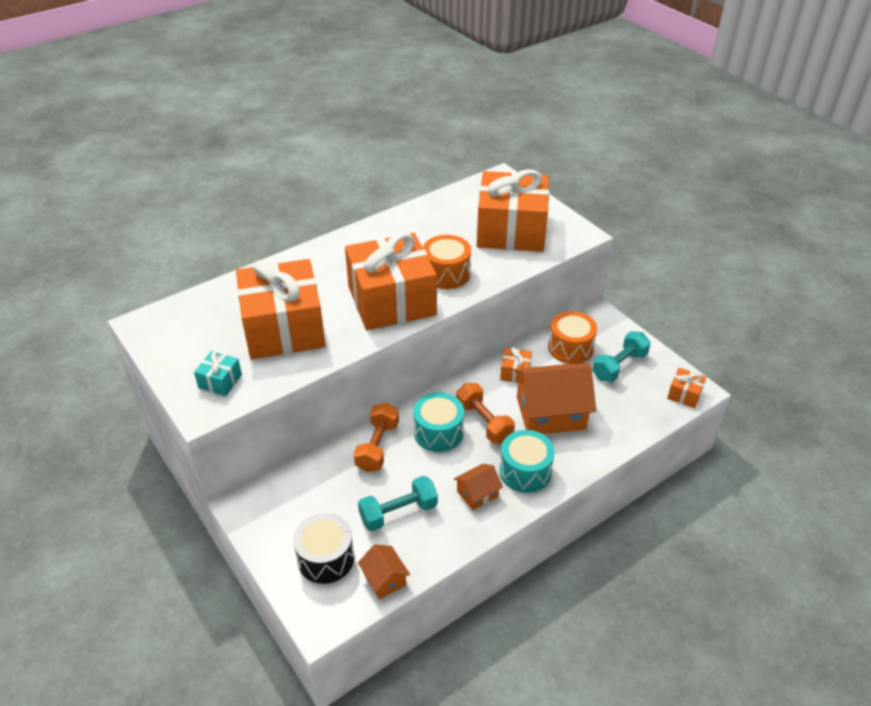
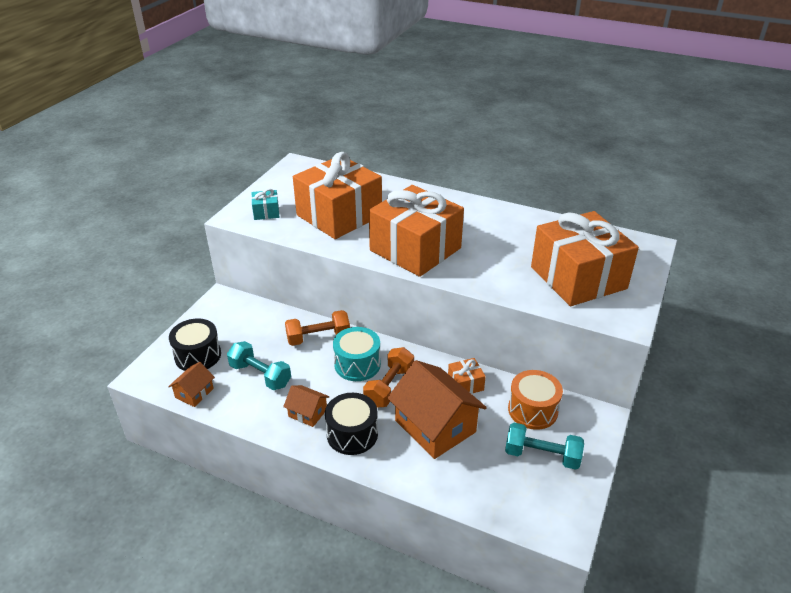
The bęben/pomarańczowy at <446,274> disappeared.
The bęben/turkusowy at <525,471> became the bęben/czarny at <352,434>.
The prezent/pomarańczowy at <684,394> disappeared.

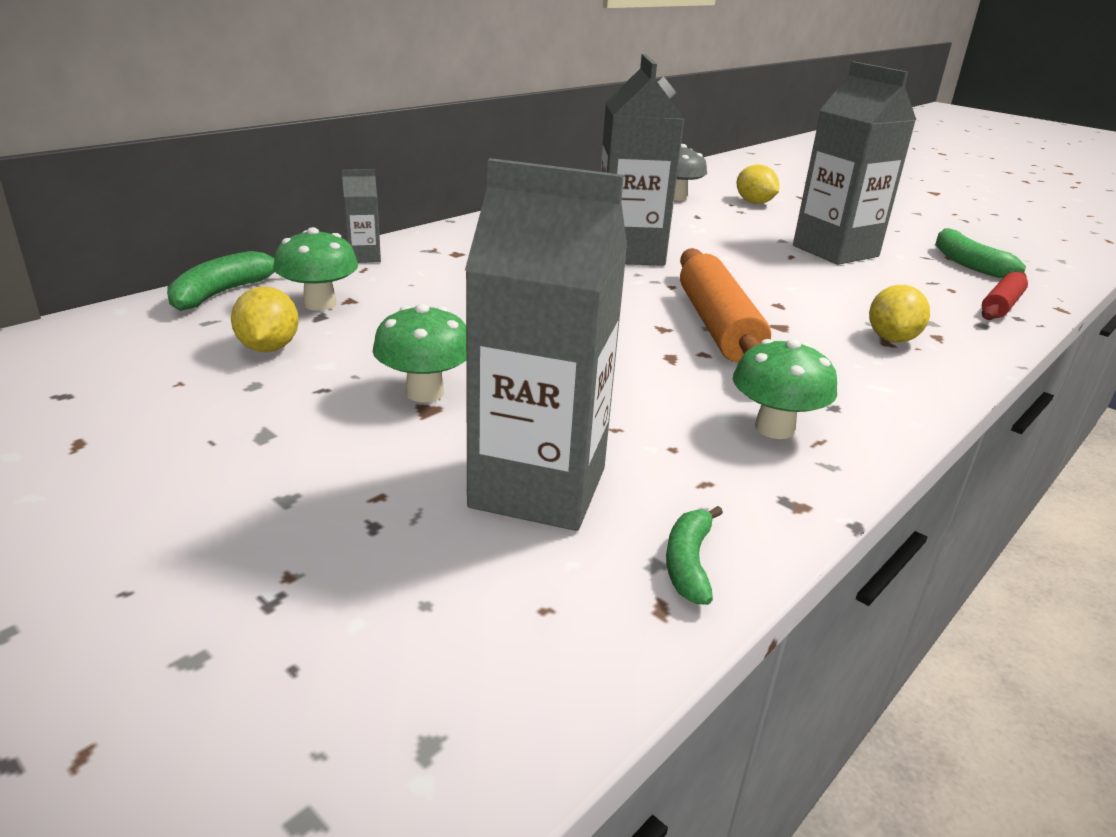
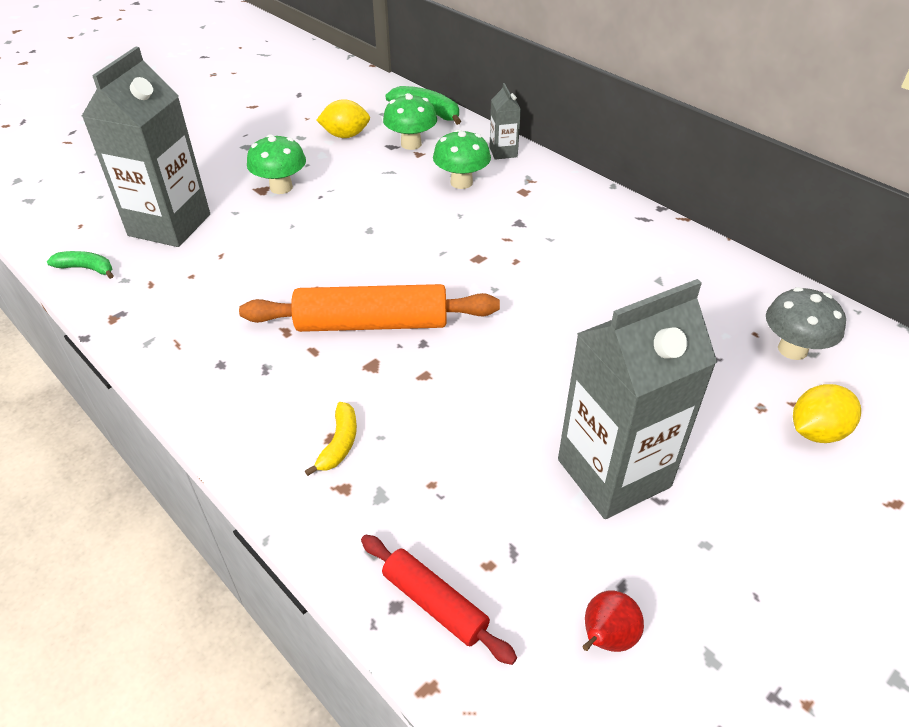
The karton mleka/szary at <629,254> disappeared.
The grzyb/zielony moved from <774,428> to <461,182>.
The cytryna/żółty at <891,339> was replaced by the banan/żółty at <339,444>.
The banan/zielony at <967,263> was replaced by the gruszka/czerwony at <606,638>.

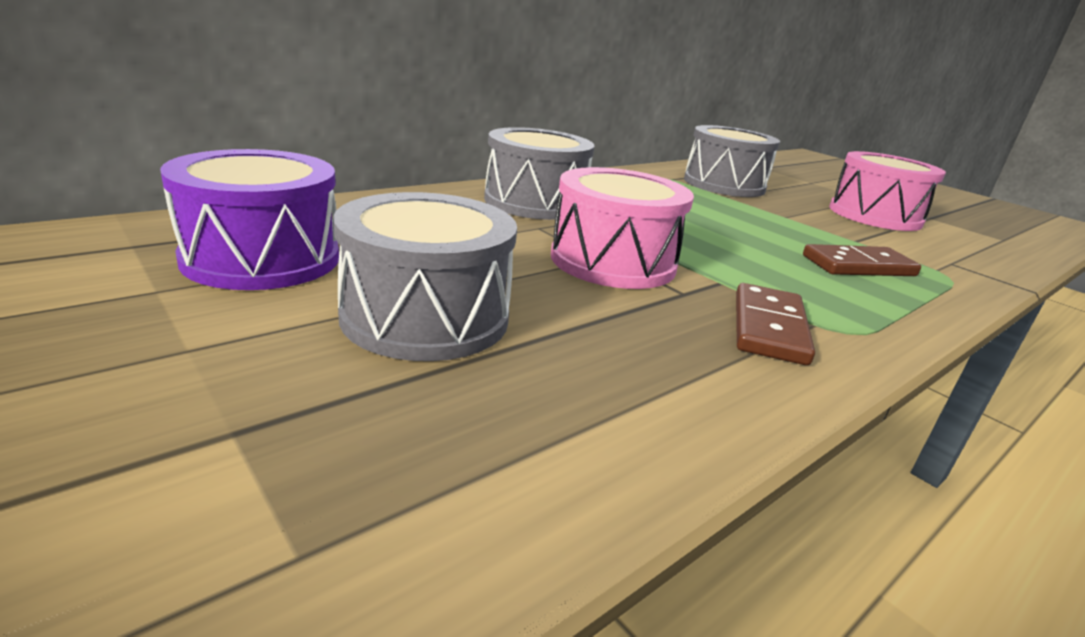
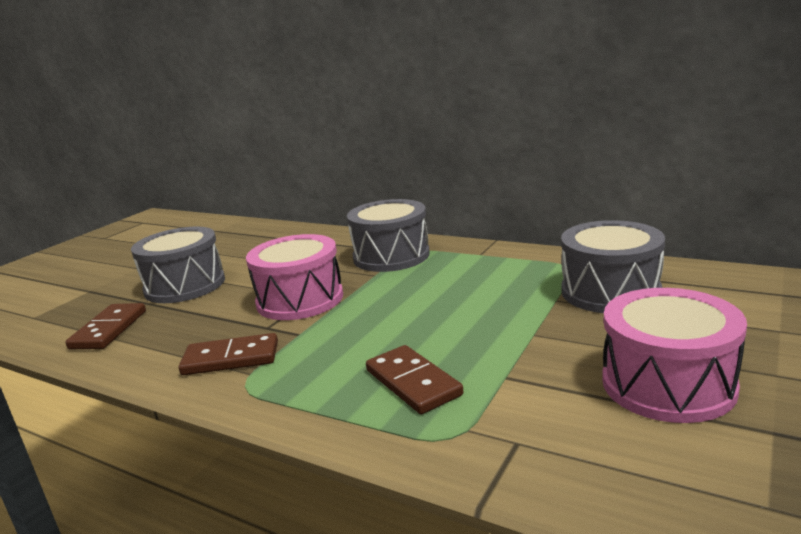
The bęben/fioletowy at <262,258> disappeared.
The kostka domina/brązowy at <109,329> appeared.

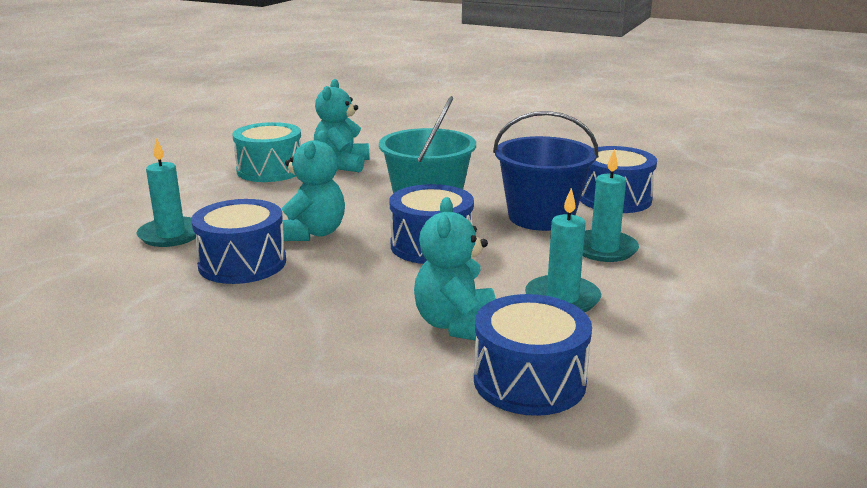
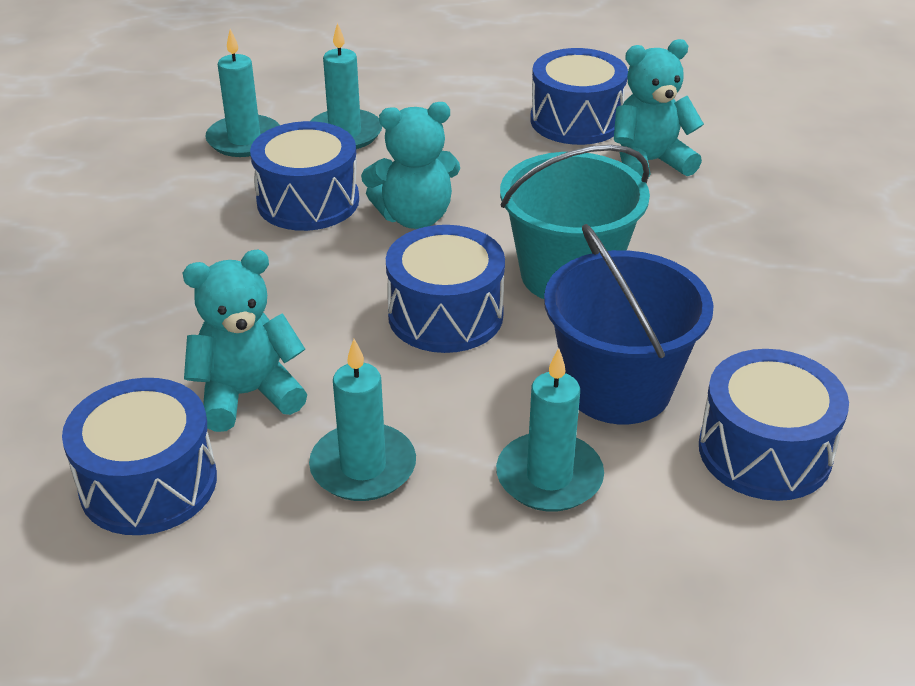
The bęben/turkusowy at <270,170> became the bęben/niebieski at <576,120>.
The świeca/turkusowy at <244,140> appeared.

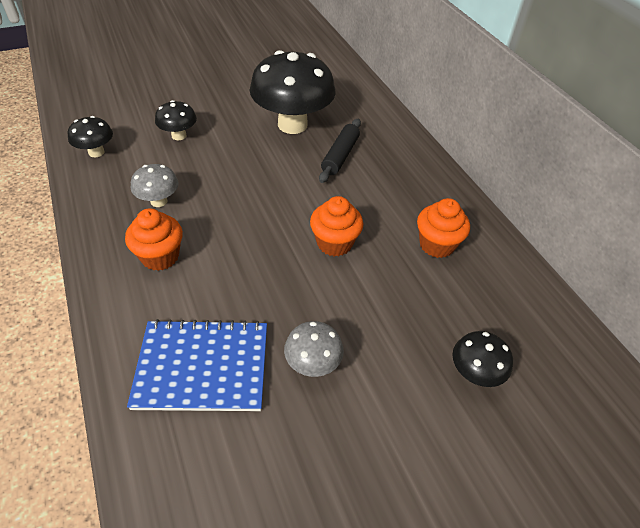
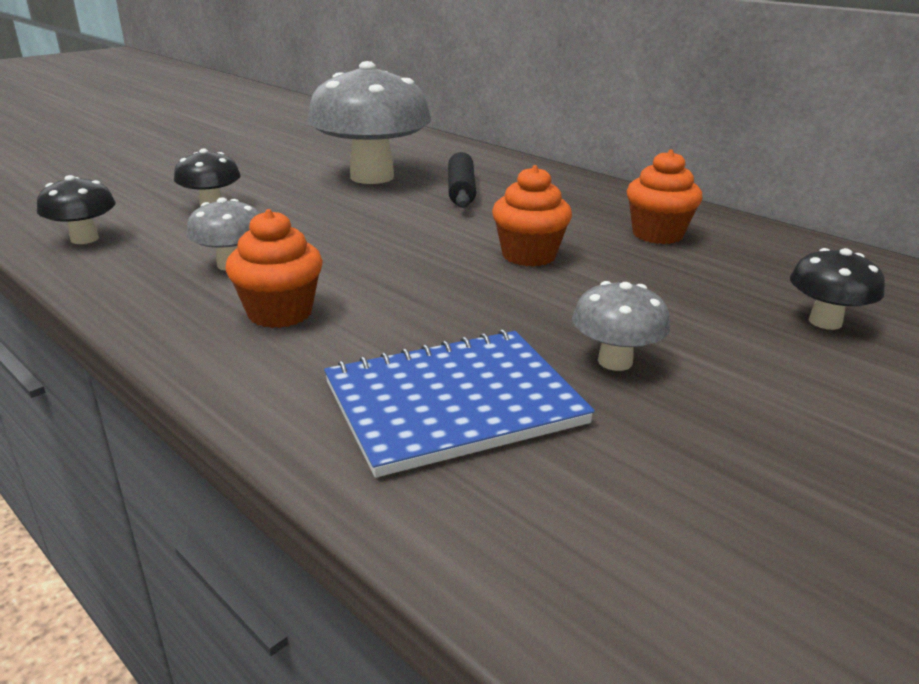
The grzyb/czarny at <292,125> became the grzyb/szary at <372,177>.

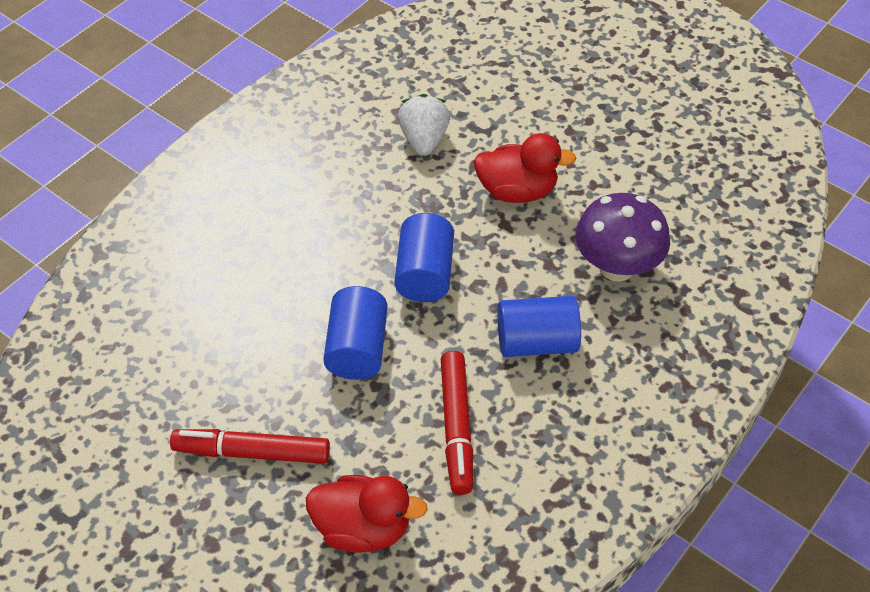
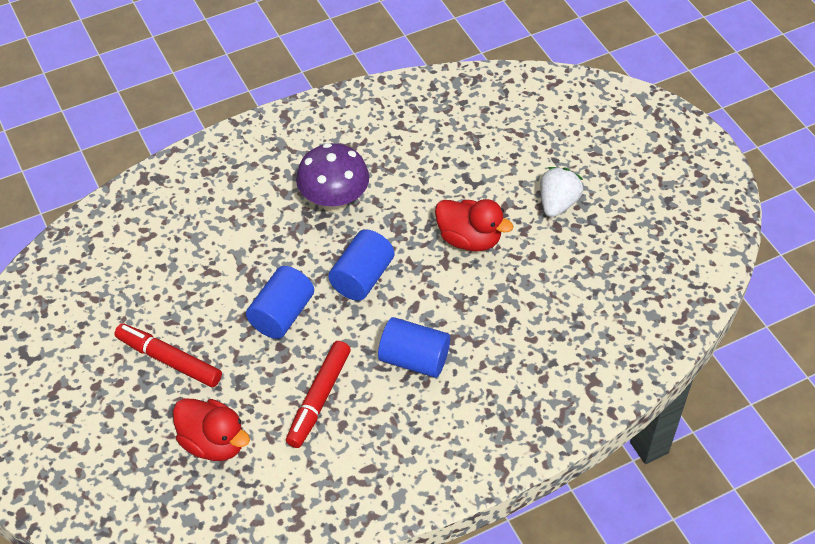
The truskawka/biały moved from <424,140> to <557,203>.
The grzyb/fioletowy moved from <616,267> to <334,201>.

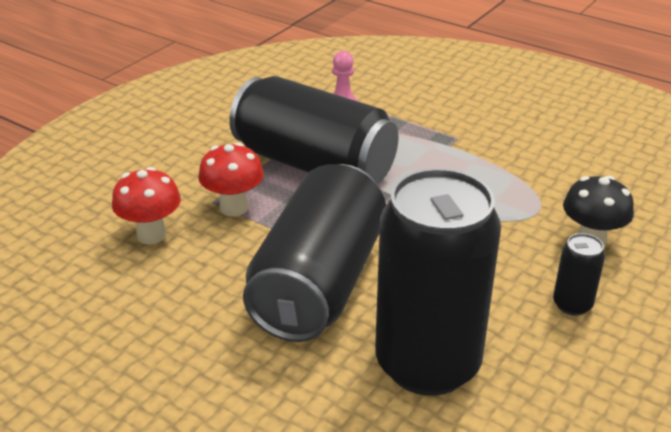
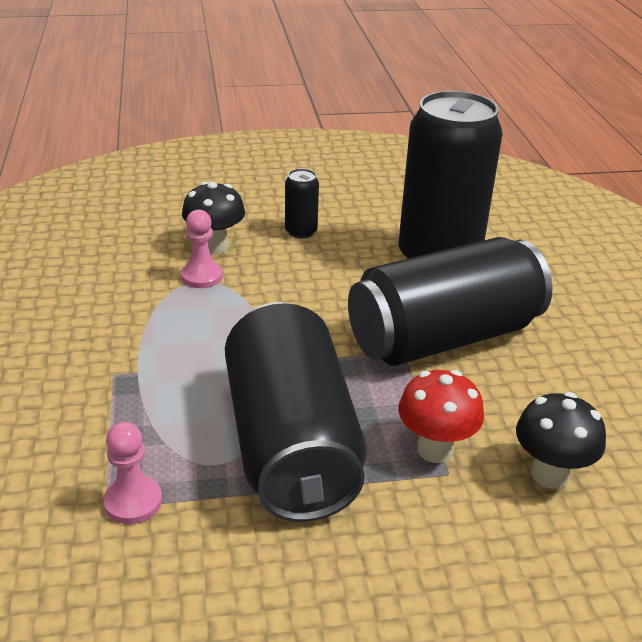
The grzyb/czerwony at <151,235> became the grzyb/czarny at <549,474>.
The pionek/różowy at <202,276> appeared.

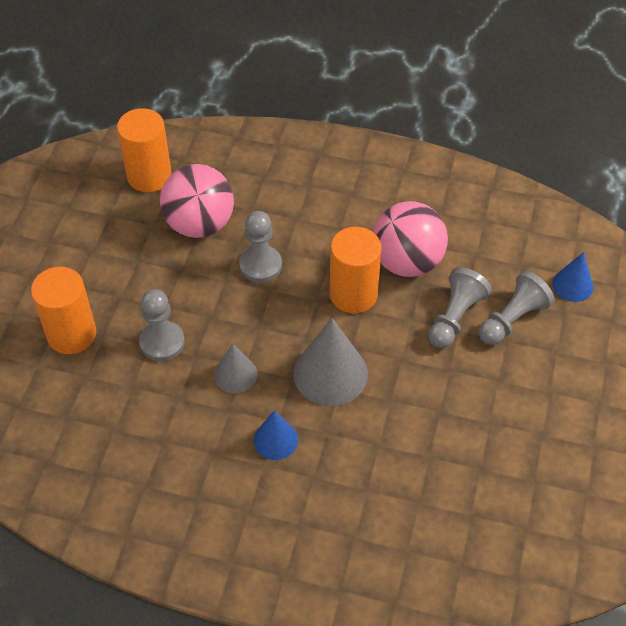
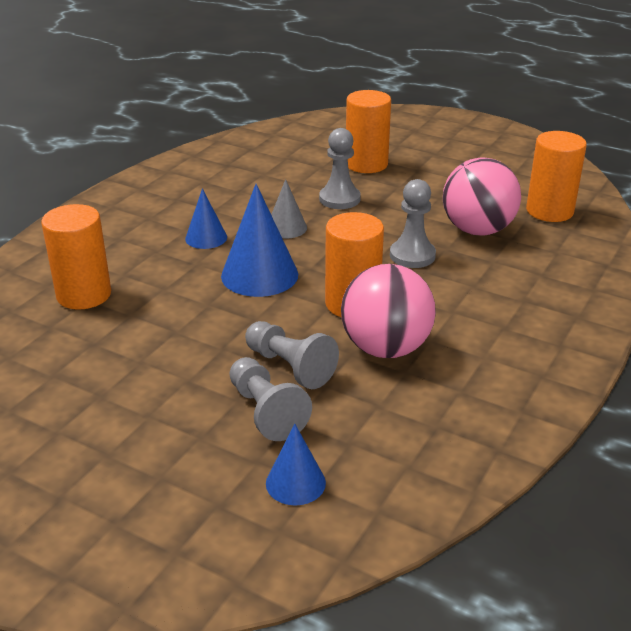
The stożek/szary at <330,373> became the stożek/niebieski at <259,275>.
The walec/pomarańczowy at <84,295> appeared.

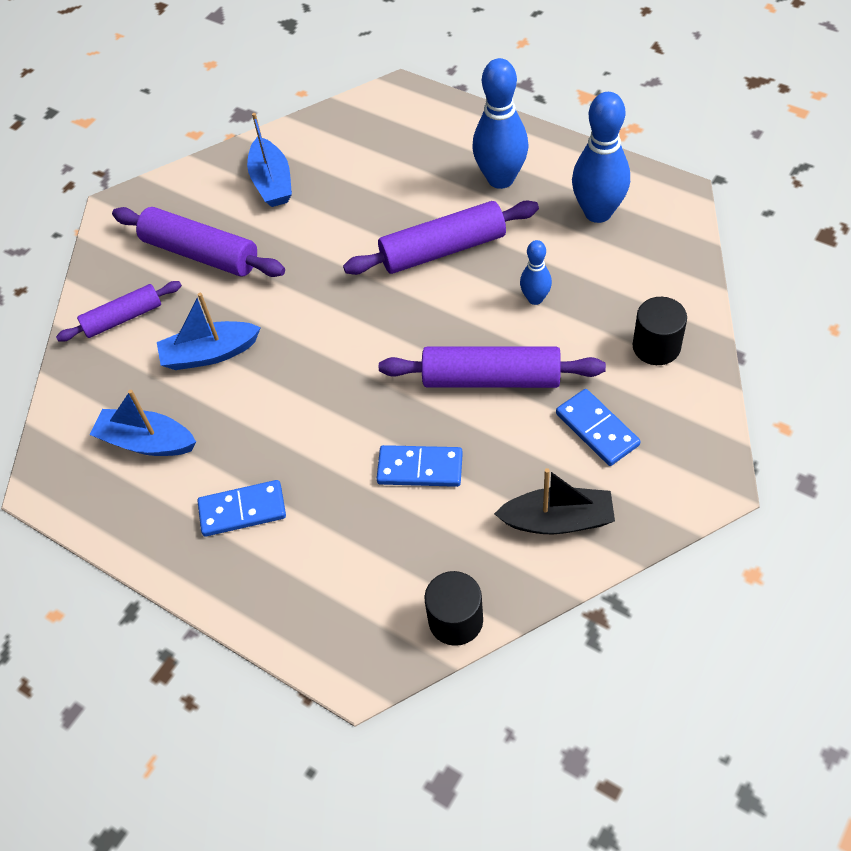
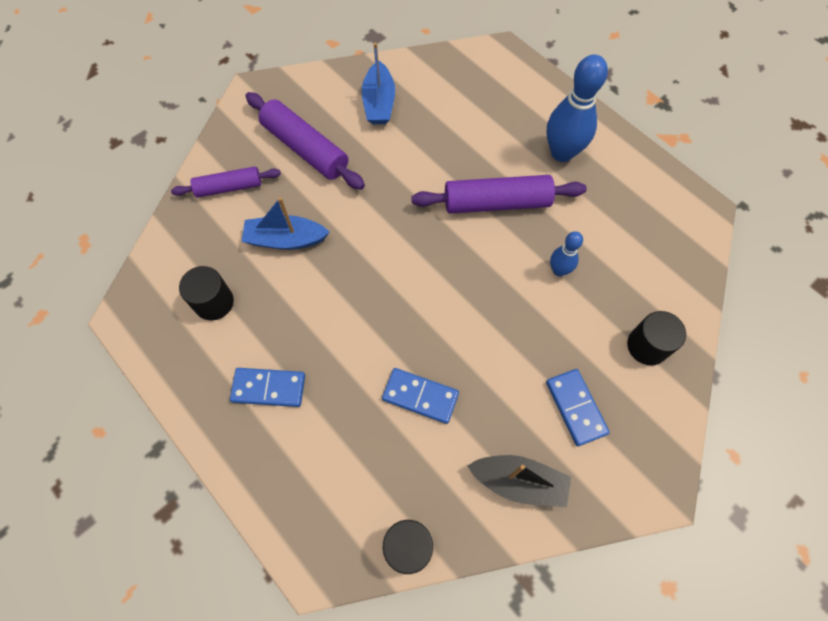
The łódka/niebieski at <147,442> was replaced by the walec/czarny at <214,302>.
The wałek do ciasta/fioletowy at <491,378> disappeared.
The kręgiel/niebieski at <598,212> disappeared.

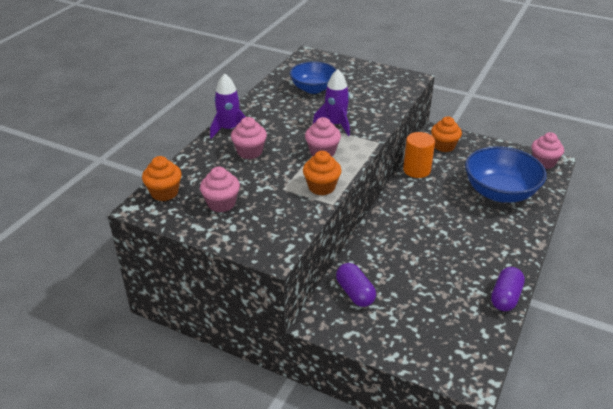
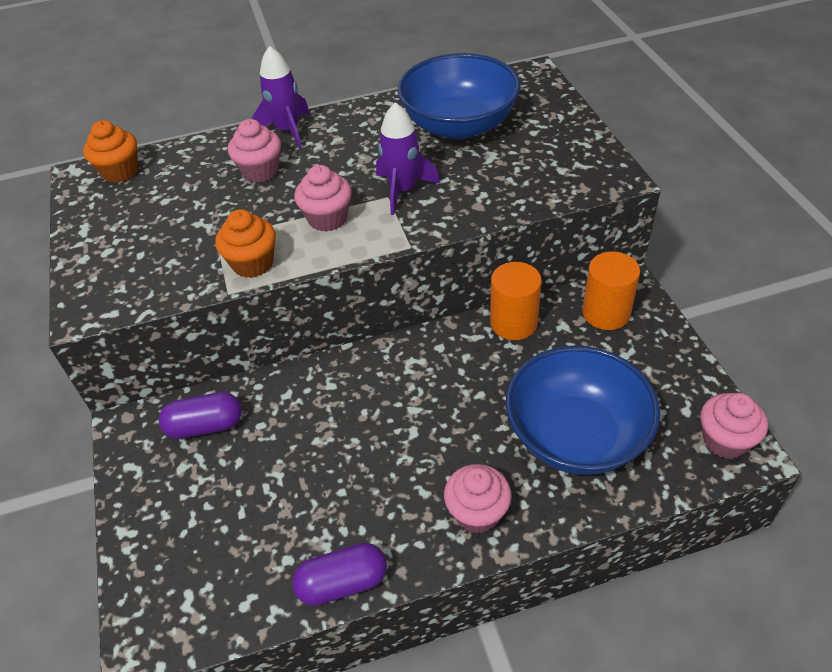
The muffinka/różowy moved from <221,204> to <477,513>.
The miska/niebieski at <313,89> changed to 1.54 times the size.
The kapsułka/fioletowy at <355,293> turned 60 degrees clockwise.
The muffinka/pomarańczowy at <444,146> was replaced by the walec/pomarańczowy at <606,313>.

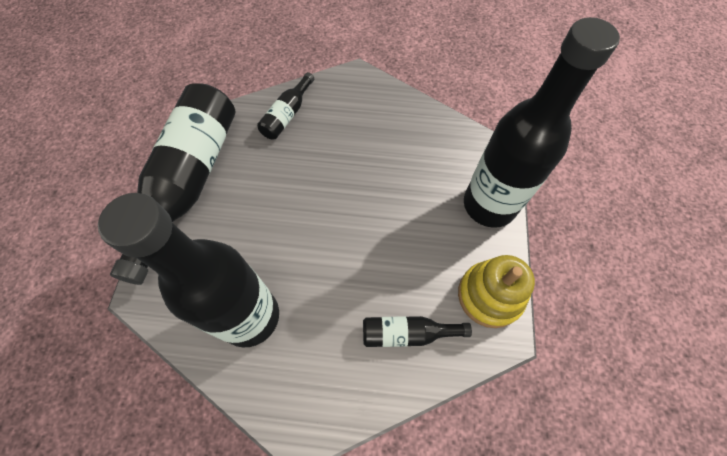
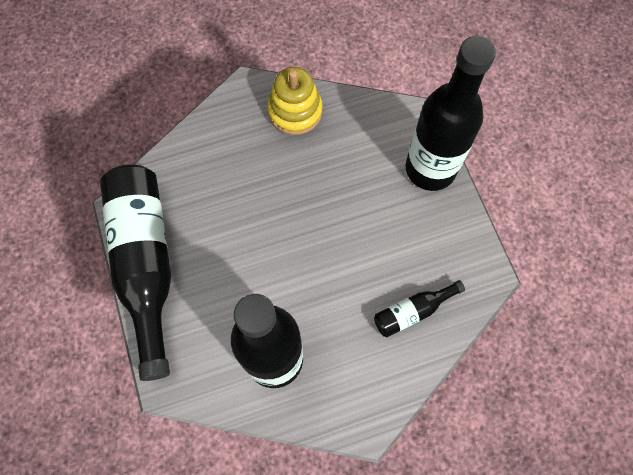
The butelka/czarny at <287,115> disappeared.
The zabawka nakładanka/żółty moved from <489,295> to <295,111>.

